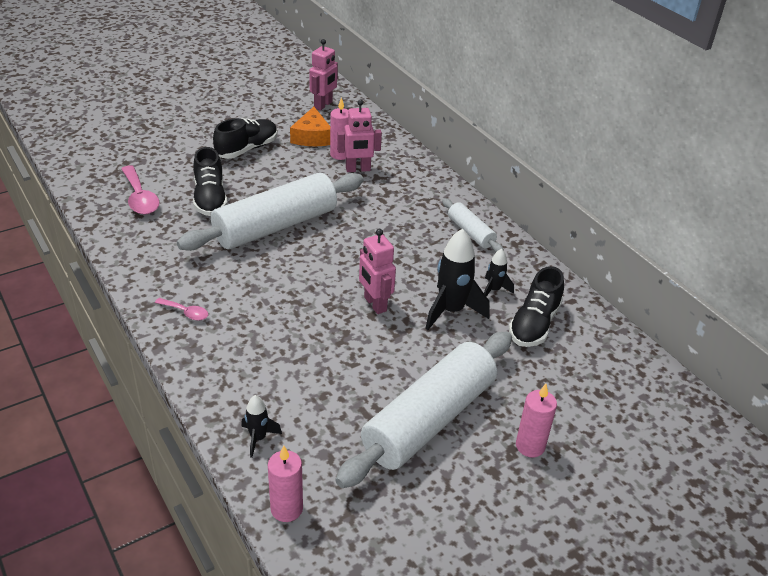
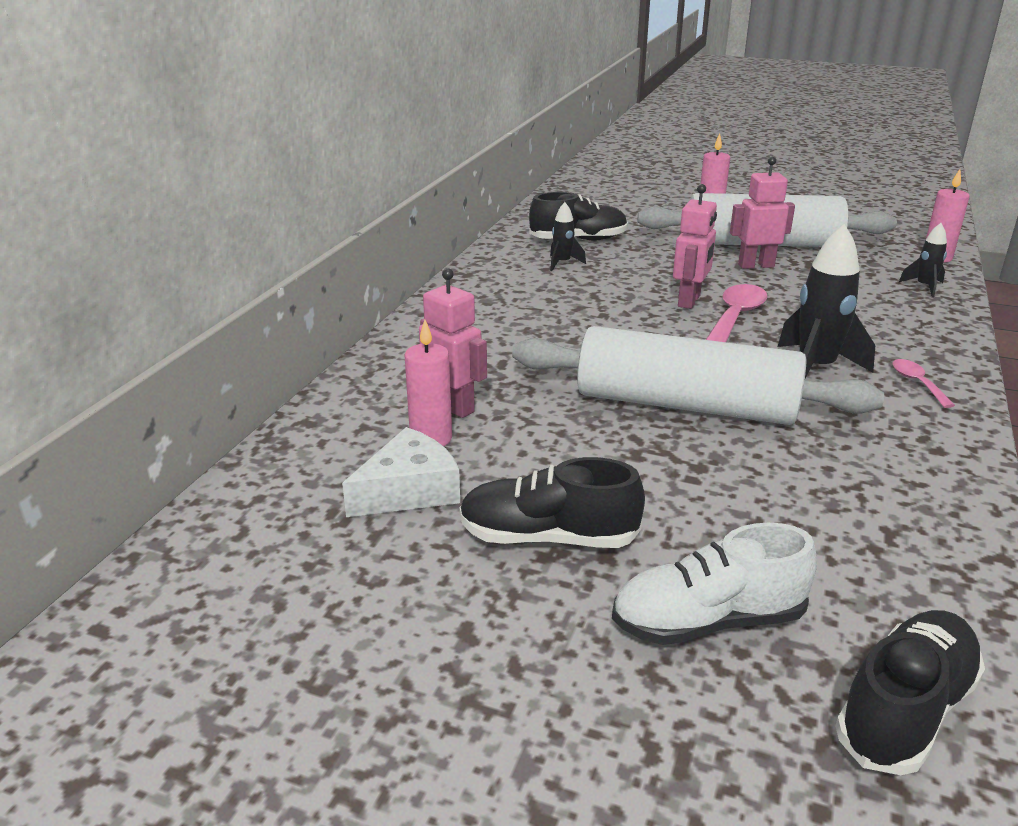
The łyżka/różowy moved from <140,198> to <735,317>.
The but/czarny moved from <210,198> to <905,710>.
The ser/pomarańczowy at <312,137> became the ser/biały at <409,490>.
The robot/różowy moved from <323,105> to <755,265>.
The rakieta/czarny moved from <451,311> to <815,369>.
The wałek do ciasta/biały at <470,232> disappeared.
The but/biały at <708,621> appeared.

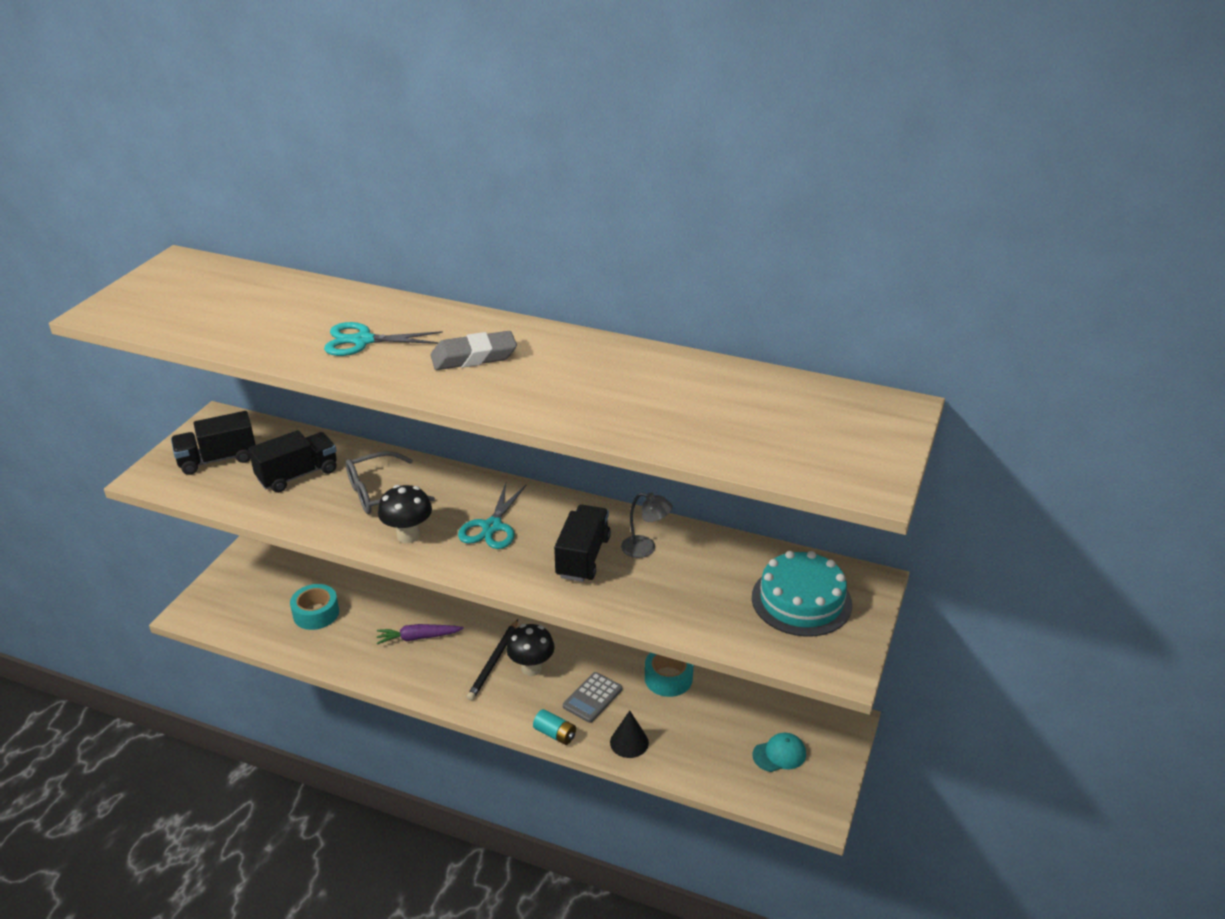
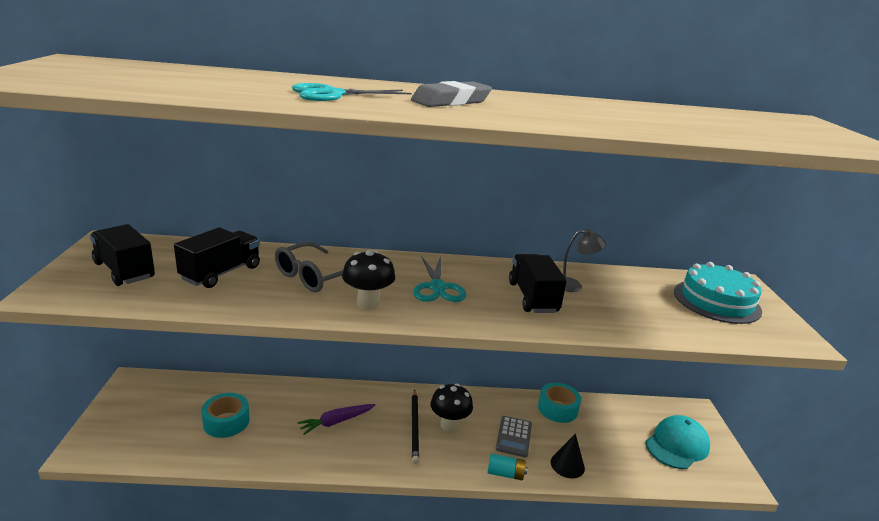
The ciężarówka/czarny at <218,459> turned 90 degrees clockwise.
The czapka/turkusowy at <779,754> changed to 1.60 times the size.

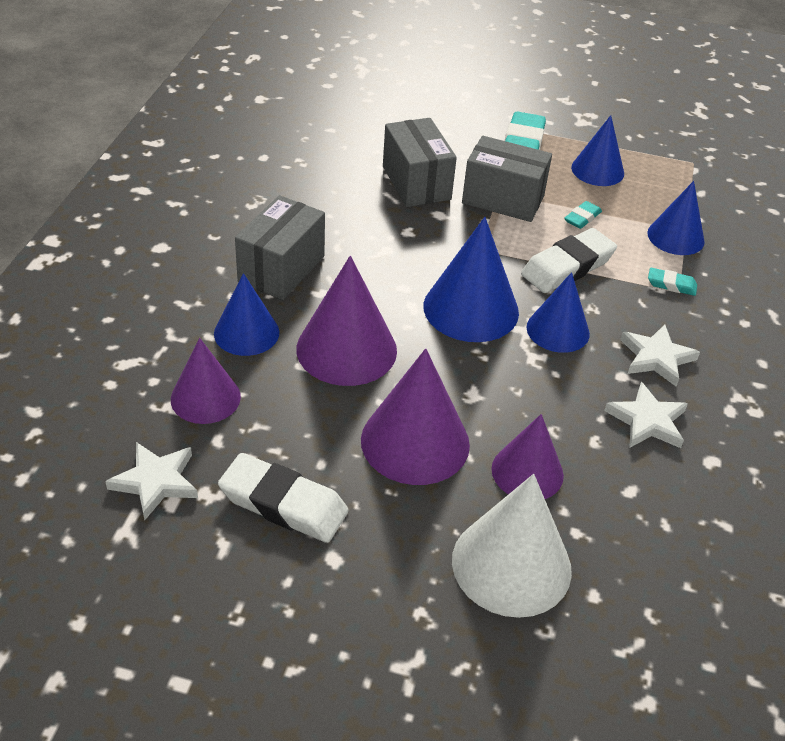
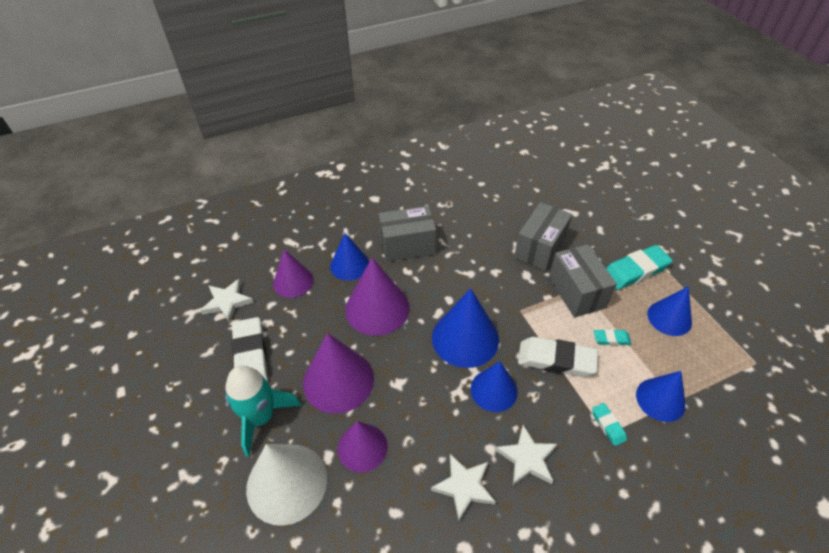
The rakieta/turkusowy at <261,417> appeared.

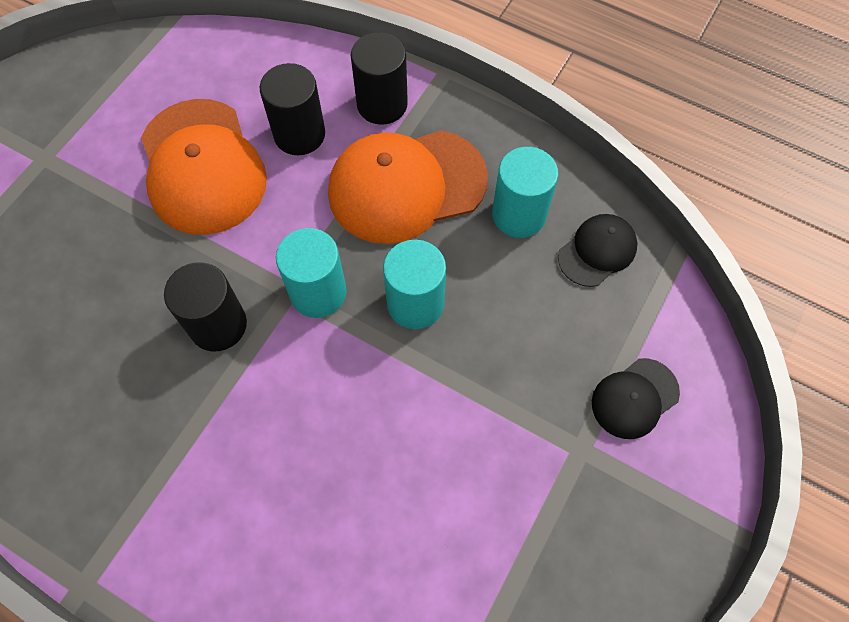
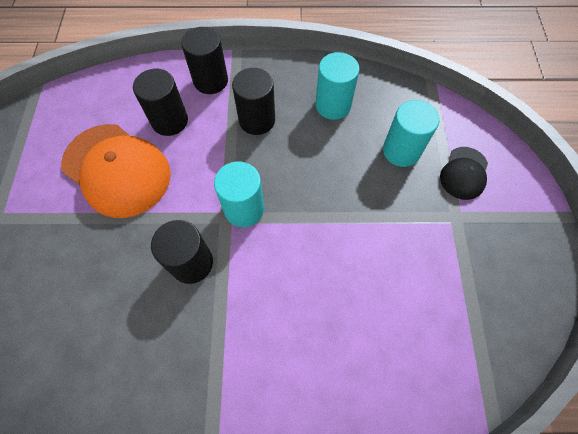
The czapka/pomarańczowy at <406,186> was replaced by the walec/czarny at <257,120>.
The walec/turkusowy moved from <415,303> to <401,151>.
The czapka/czarny at <597,251> disappeared.

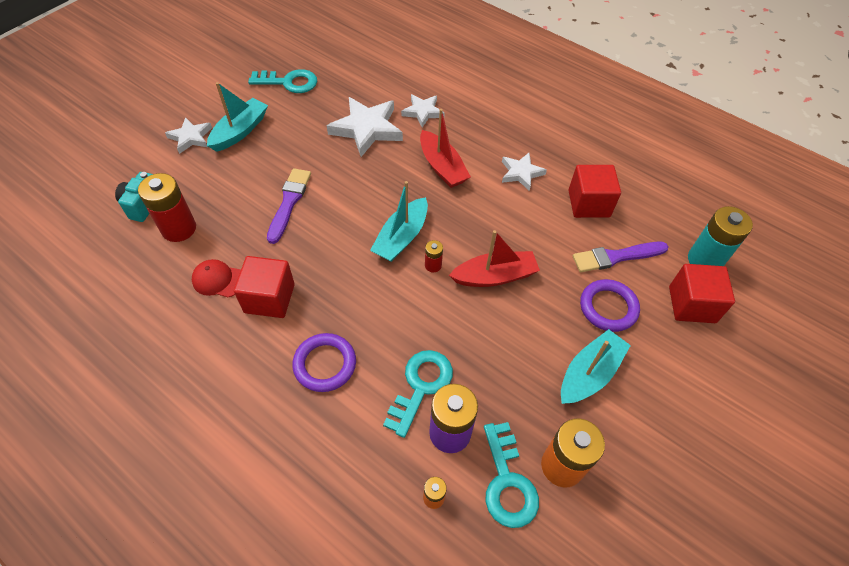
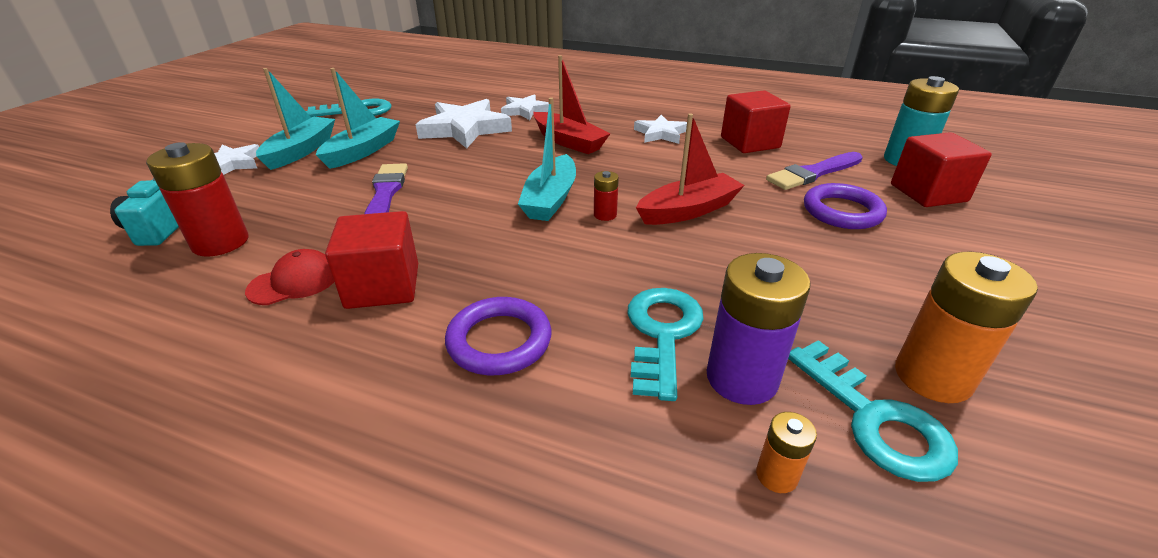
The czapka/czerwony at <218,280> turned 150 degrees clockwise.
The łódka/turkusowy moved from <589,373> to <363,151>.

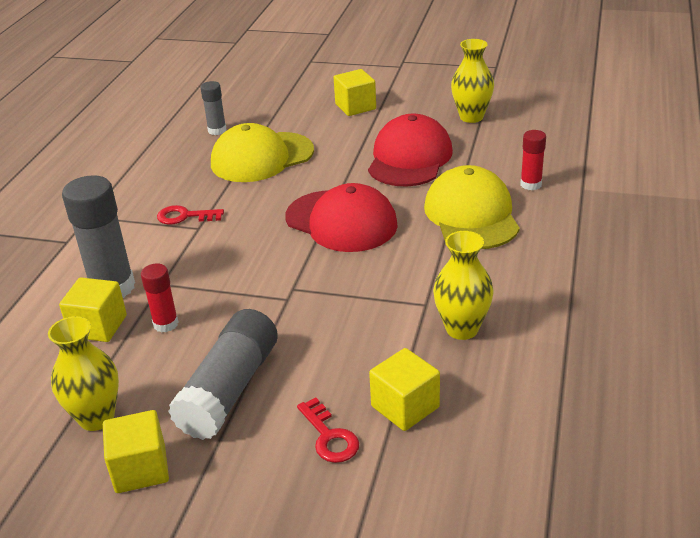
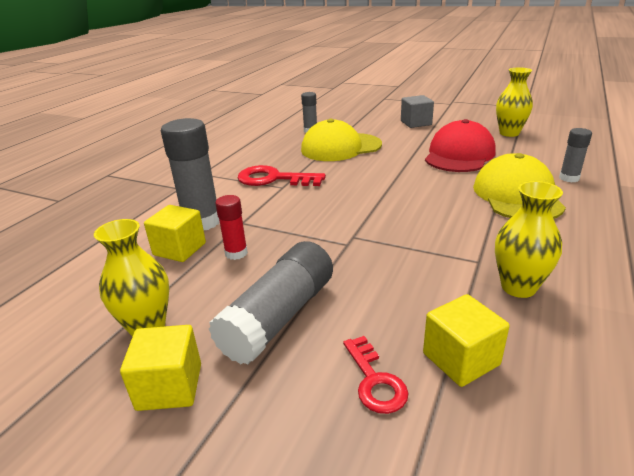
The klucz/czerwony at <185,216> changed to 1.65 times the size.
The czapka/czerwony at <341,221> disappeared.
The sześcian/żółty at <355,107> became the sześcian/szary at <416,123>.
The klej w sztyfcie/czerwony at <531,184> became the klej w sztyfcie/szary at <569,178>.

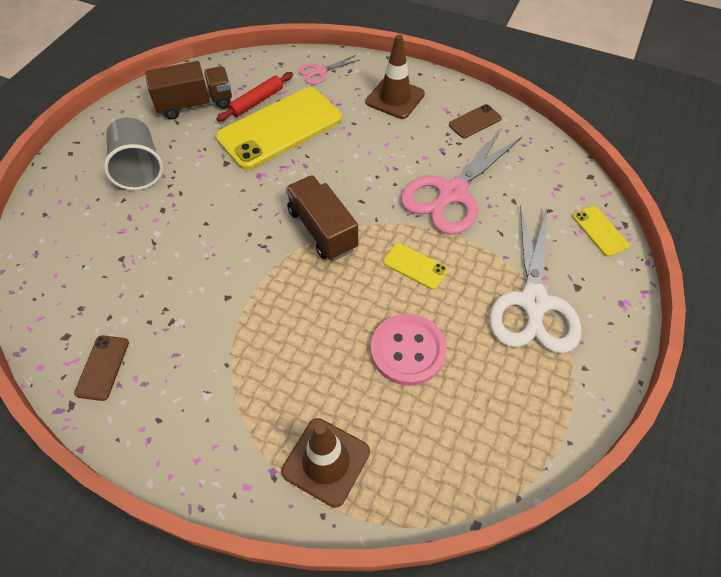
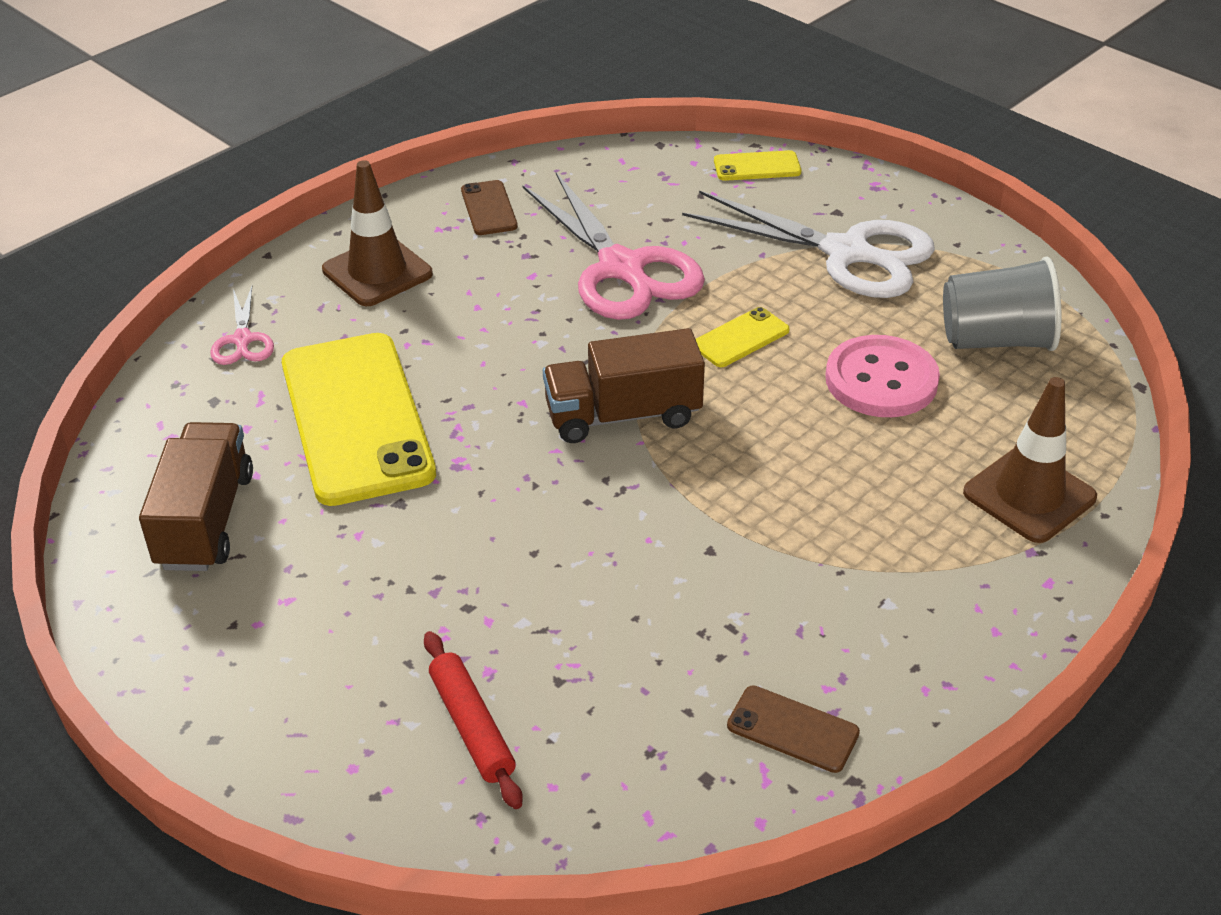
The szklanka/szary moved from <139,168> to <996,340>.
The wałek do ciasta/czerwony moved from <257,101> to <472,726>.

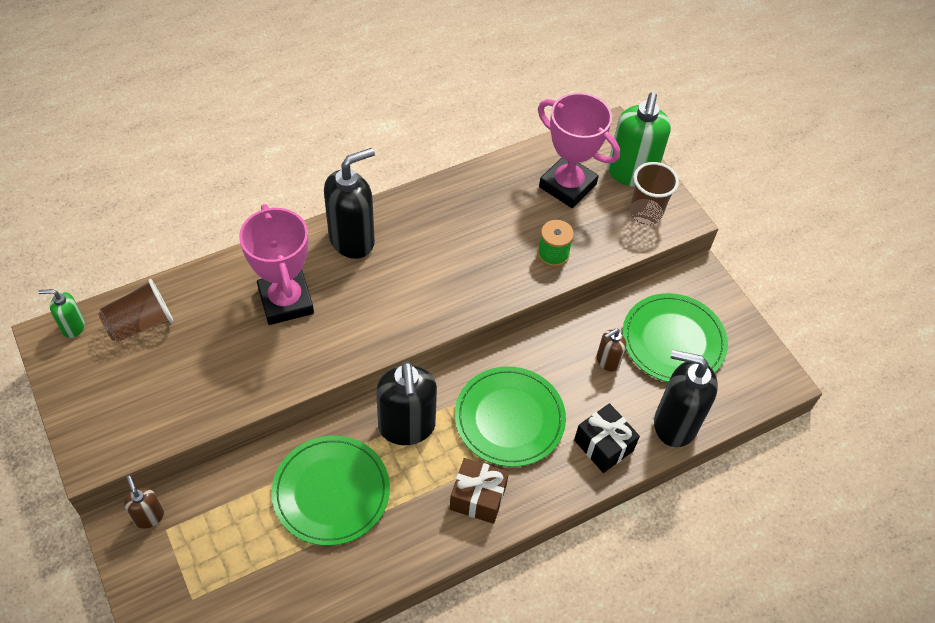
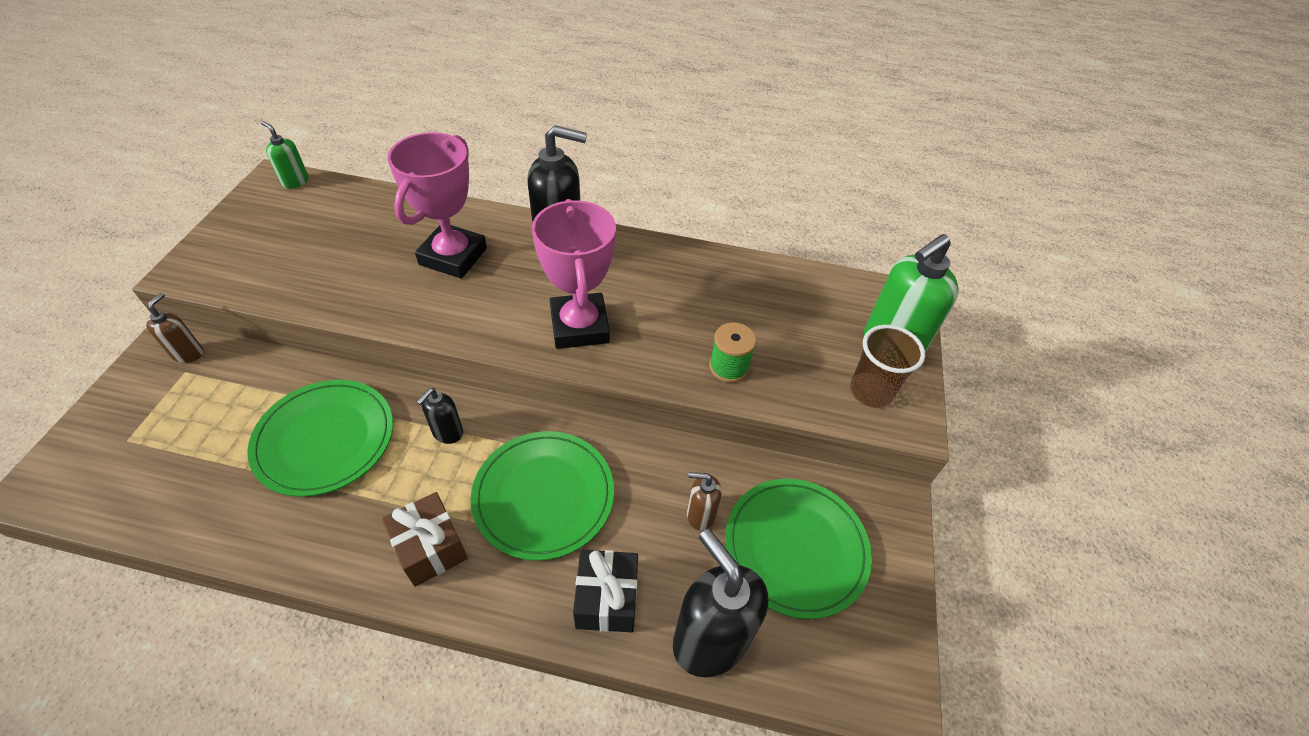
The szklanka/brązowy at <140,324> disappeared.
The dozownik mydła/czarny at <407,427> changed to 0.50 times the size.
The puchar/różowy moved from <567,186> to <579,326>.

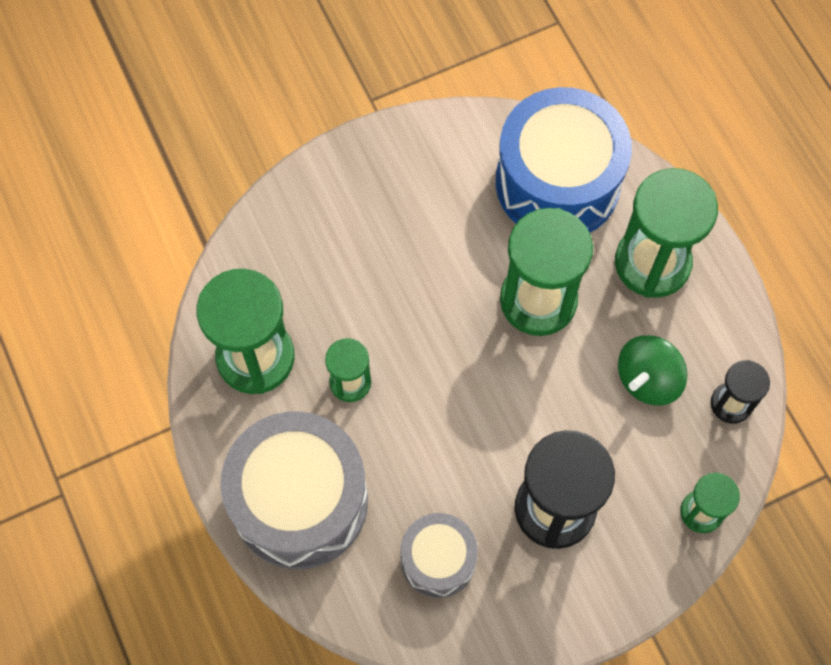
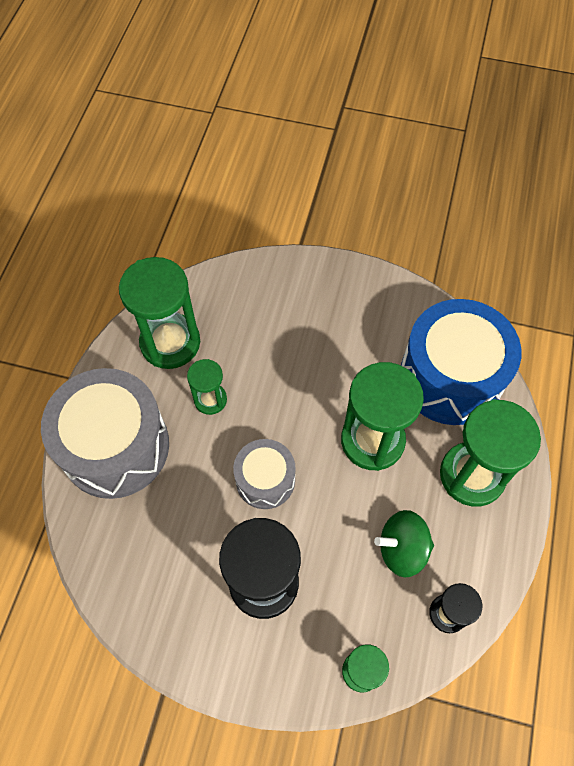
The bęben/szary moved from <438,560> to <265,480>.

